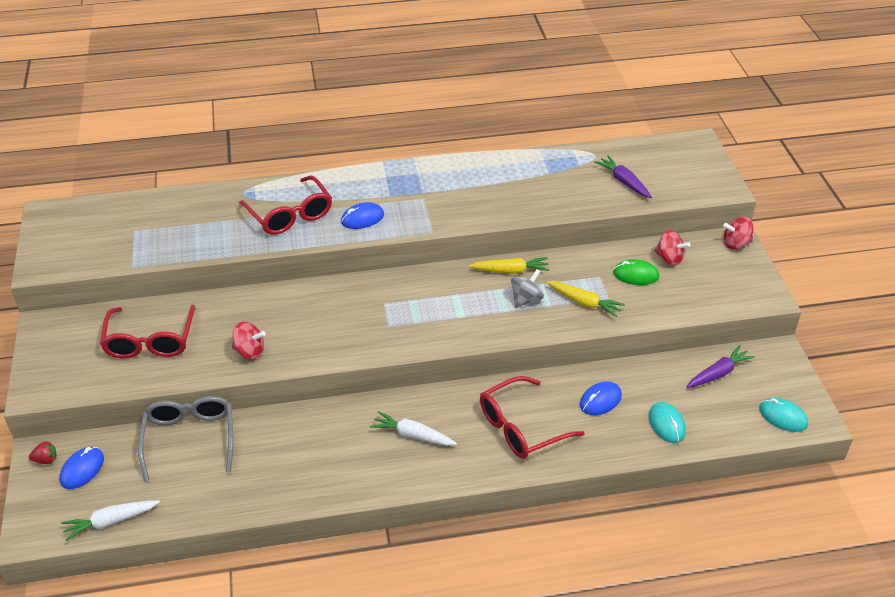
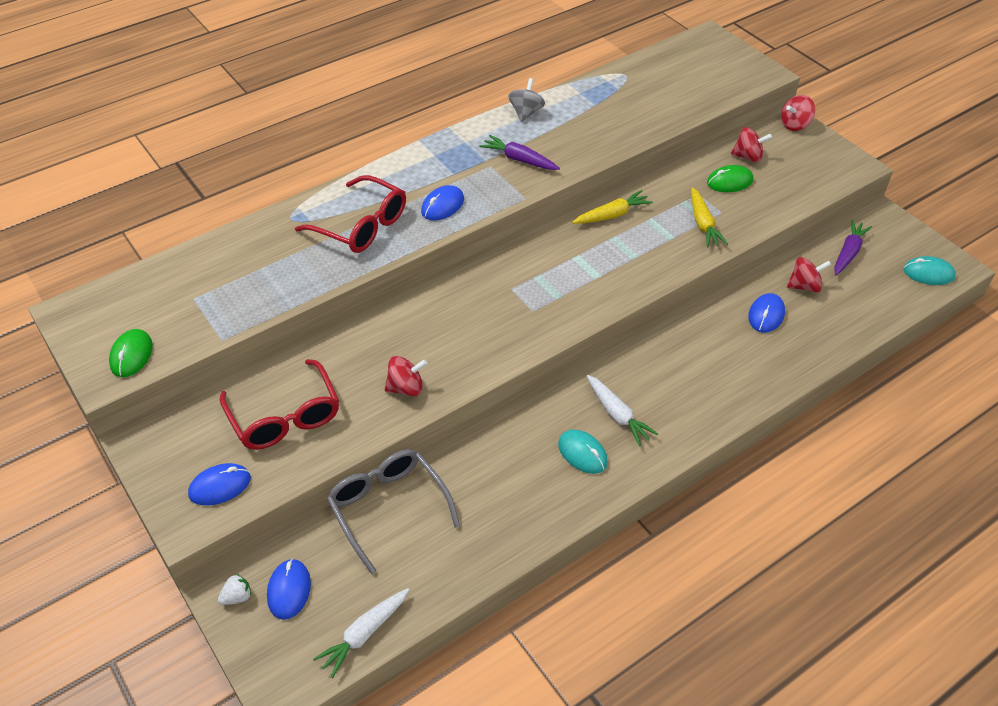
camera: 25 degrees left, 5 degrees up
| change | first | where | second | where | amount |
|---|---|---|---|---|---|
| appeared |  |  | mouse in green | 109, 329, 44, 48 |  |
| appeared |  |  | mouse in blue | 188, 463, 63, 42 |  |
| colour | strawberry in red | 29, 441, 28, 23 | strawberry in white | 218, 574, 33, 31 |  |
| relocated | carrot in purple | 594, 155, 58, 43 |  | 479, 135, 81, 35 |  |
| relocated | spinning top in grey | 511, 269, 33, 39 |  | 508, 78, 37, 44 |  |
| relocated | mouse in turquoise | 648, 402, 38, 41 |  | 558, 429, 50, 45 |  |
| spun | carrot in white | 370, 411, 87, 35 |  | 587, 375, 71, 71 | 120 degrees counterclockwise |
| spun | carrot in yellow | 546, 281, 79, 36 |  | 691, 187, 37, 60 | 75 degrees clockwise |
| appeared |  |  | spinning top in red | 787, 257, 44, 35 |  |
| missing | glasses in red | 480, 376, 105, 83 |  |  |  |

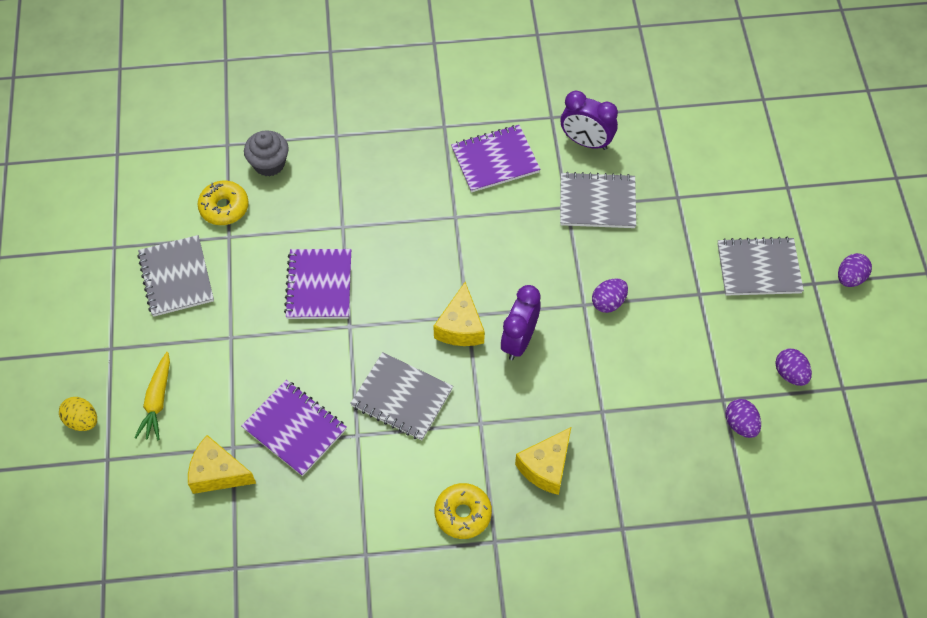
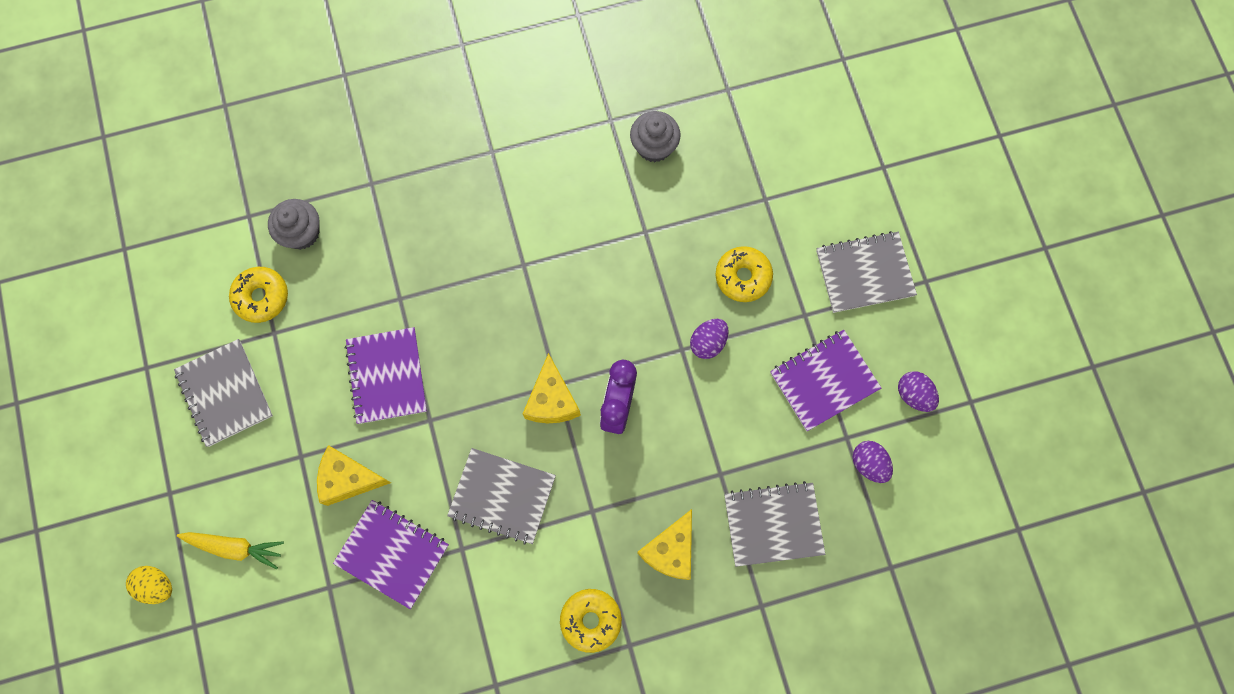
camera: 10 degrees left, 15 degrees up
| change | first | where | second | where | amount |
|---|---|---|---|---|---|
| spun | carrot in yellow | 134, 352, 36, 88 |  | 177, 532, 107, 37 | 75 degrees counterclockwise |
| relocated | cheese in yellow | 188, 435, 68, 59 |  | 317, 445, 74, 61 |  |
| exchanged | clock in purple | 561, 91, 57, 59 | cupcake in grey | 630, 111, 51, 51 |  |
| appeared |  |  | donut in yellow | 716, 246, 57, 56 |  |
| relocated | notebook in grey | 560, 172, 76, 56 |  | 724, 481, 101, 86 |  |
| relocated | notebook in purple | 451, 125, 89, 68 |  | 770, 330, 111, 101 |  |
| missing | egg in purple | 838, 253, 34, 34 |  |  |  |

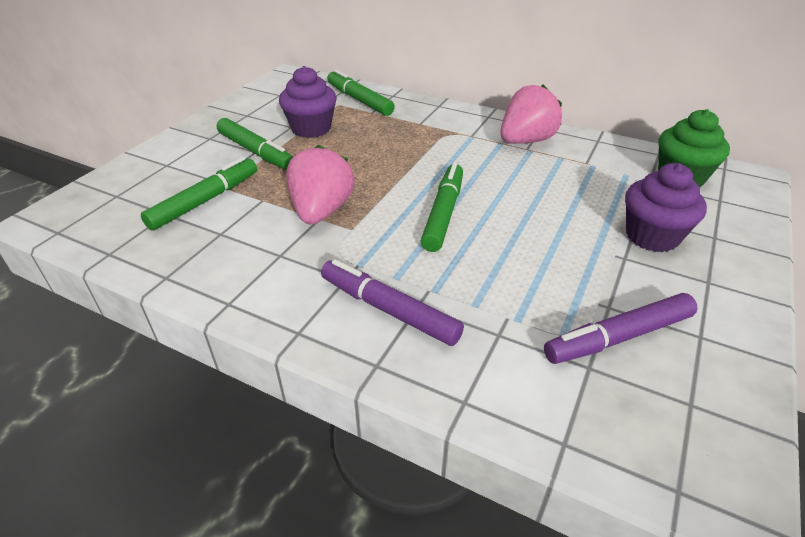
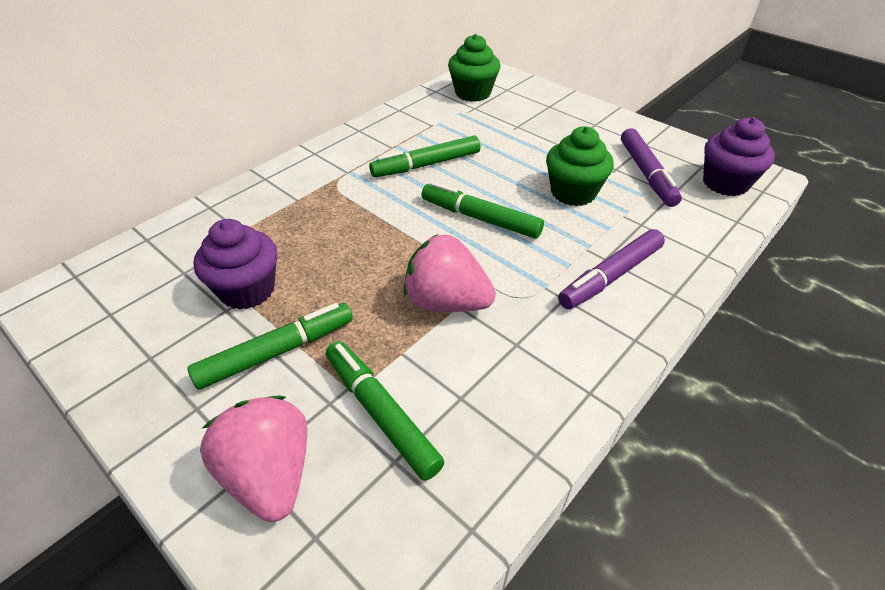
camera: 75 degrees left, 5 degrees up
| change | first | where | second | where | amount |
|---|---|---|---|---|---|
| relocated | strawberry in pink | 500, 84, 62, 60 |  | 200, 395, 107, 127 |  |
| relocated | marker in green | 327, 69, 68, 47 |  | 369, 135, 111, 42 |  |
| appeared |  |  | cupcake in green | 546, 126, 68, 80 |  |
| relocated | cupcake in purple | 625, 163, 82, 89 |  | 703, 117, 72, 79 |  |

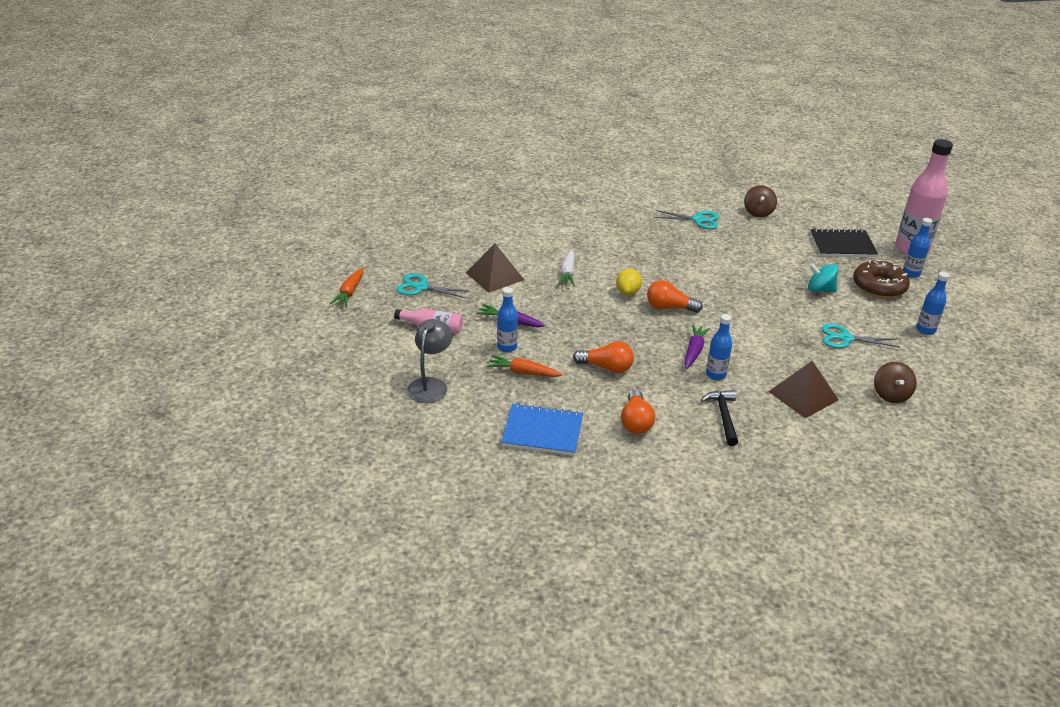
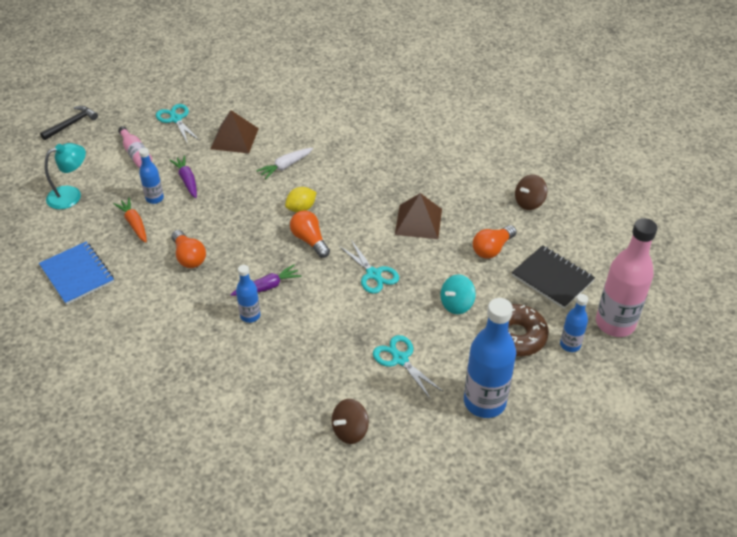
camera: 45 degrees right, 10 degrees up
| change | first | where | second | where | amount |
|---|---|---|---|---|---|
| relocated | hammer in black | 701, 390, 37, 56 |  | 40, 106, 58, 34 |  |
| colour | lamp in grey | 407, 319, 45, 84 | lamp in turquoise | 45, 143, 41, 66 |  |
| relocated | scissors in turquoise | 654, 210, 65, 19 |  | 339, 240, 60, 54 |  |
| relocated | pyramid in brown | 768, 361, 71, 57 |  | 395, 193, 47, 46 |  |
| spun | spinning top in turquoise | 808, 263, 30, 30 |  | 441, 274, 35, 40 | 105 degrees counterclockwise |
| size | bottle in blue | 916, 272, 33, 63 |  | 464, 298, 52, 120 | x1.95 |
| relocated | light bulb in orange | 621, 390, 34, 44 |  | 473, 225, 44, 34 |  |
| missing | carrot in orange | 330, 268, 34, 39 |  |  |  |

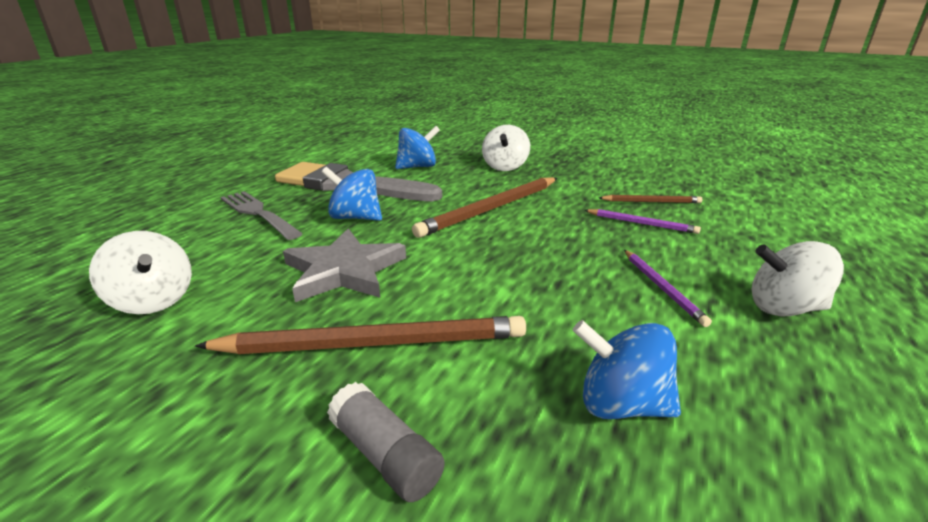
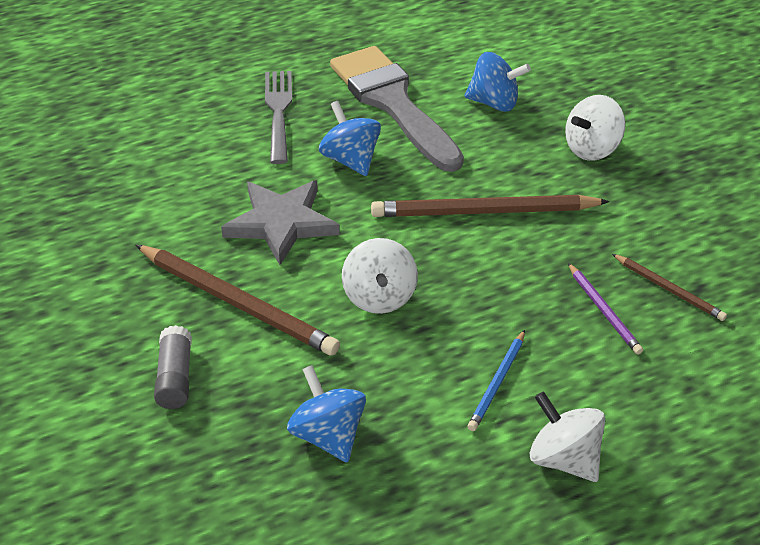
camera: 40 degrees right, 15 degrees up
| change | first | where | second | where | amount |
|---|---|---|---|---|---|
| relocated | spinning top in white | 89, 231, 103, 83 |  | 342, 238, 76, 76 |  |
| colour | pencil in purple | 624, 250, 88, 77 | pencil in blue | 467, 330, 58, 101 |  |

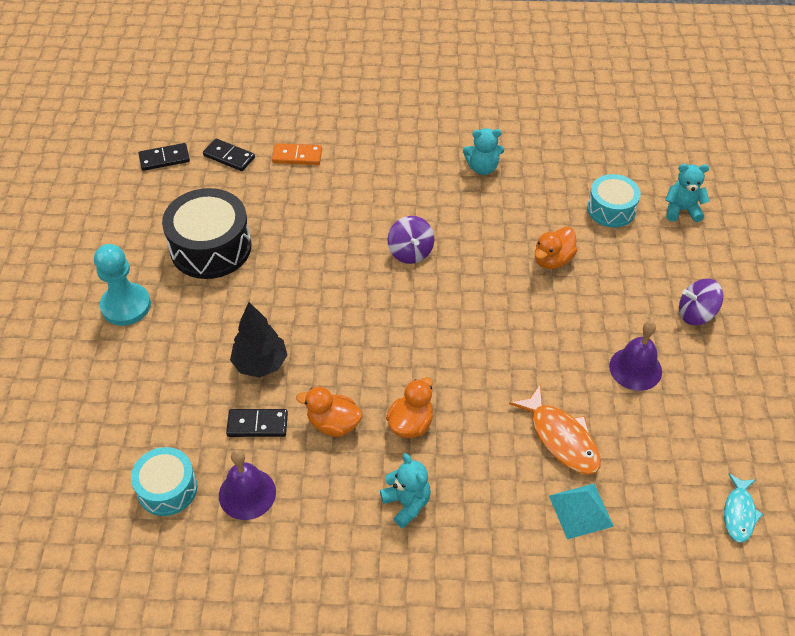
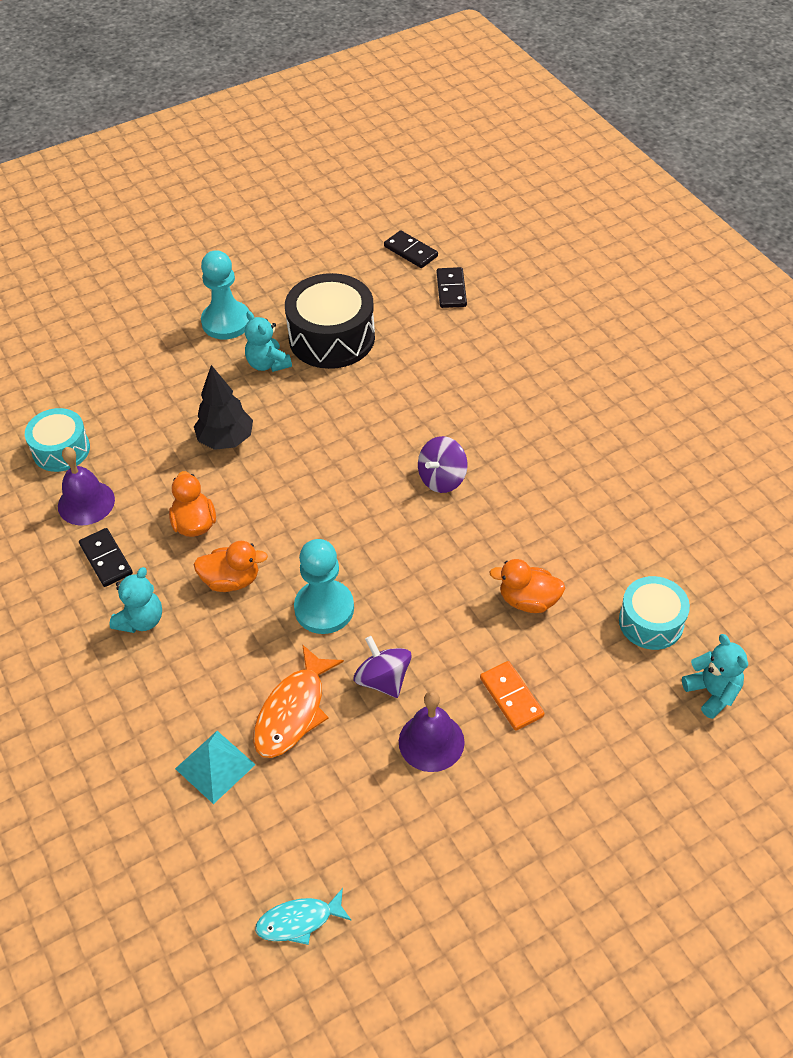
camera: 60 degrees right, 0 degrees up
| change | first | where | second | where | amount |
|---|---|---|---|---|---|
| relocated | domino in black | 226, 409, 62, 28 |  | 79, 528, 54, 59 |  |
| relocated | teddy bear in turquoise | 463, 128, 41, 47 |  | 245, 311, 47, 61 |  |
| appeared |  |  | pawn in turquoise | 294, 539, 60, 95 |  |
| relocated | spinning top in purple | 679, 279, 44, 46 |  | 354, 636, 58, 62 |  |
| relocated | domino in orange | 272, 143, 50, 22 |  | 480, 661, 65, 70 |  |

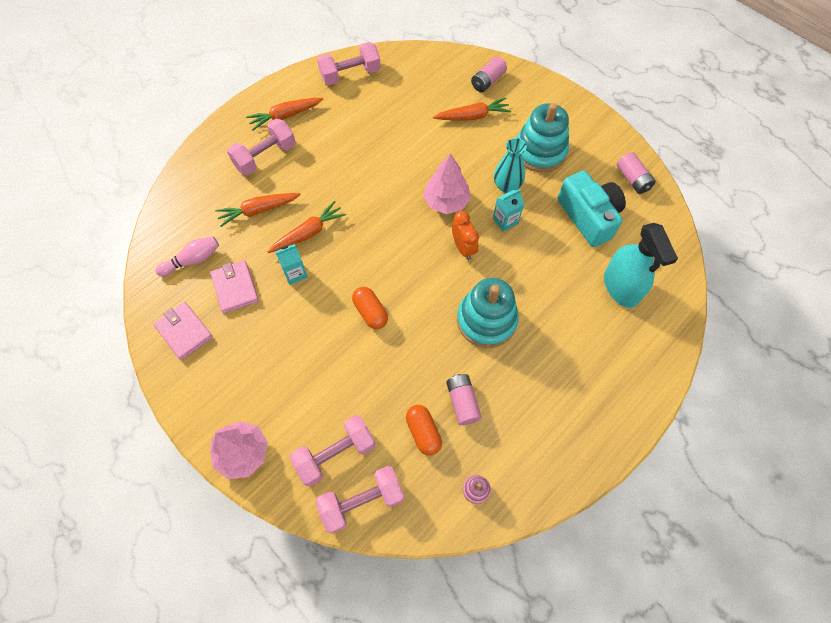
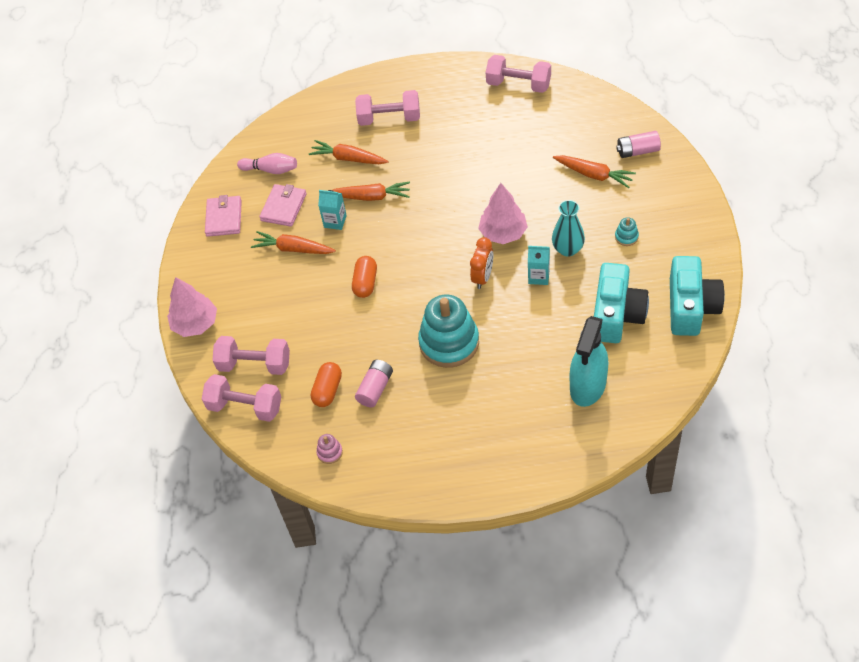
camera: 45 degrees right, 10 degrees down
| change | first | where | second | where | amount |
|---|---|---|---|---|---|
| relocated | carrot in orange | 246, 98, 77, 32 |  | 251, 231, 85, 23 |  |
| size | stacking toy in turquoise | 517, 103, 52, 69 |  | 615, 217, 24, 29 | x0.41 |
| exchanged | battery in pink | 617, 152, 39, 42 | camera in turquoise | 670, 256, 55, 80 |  |

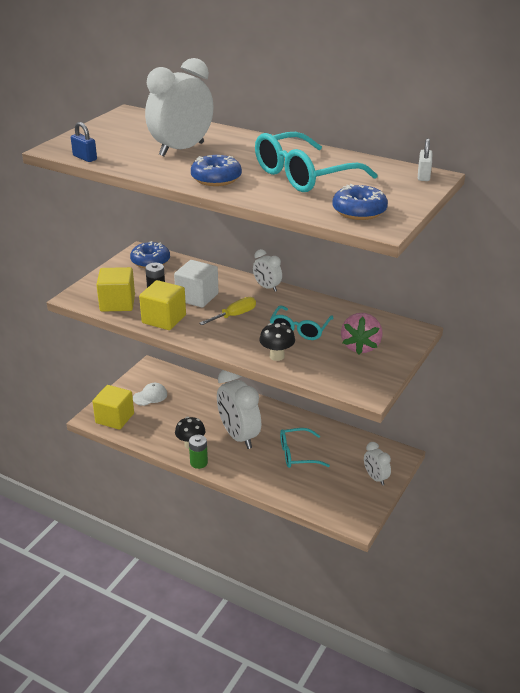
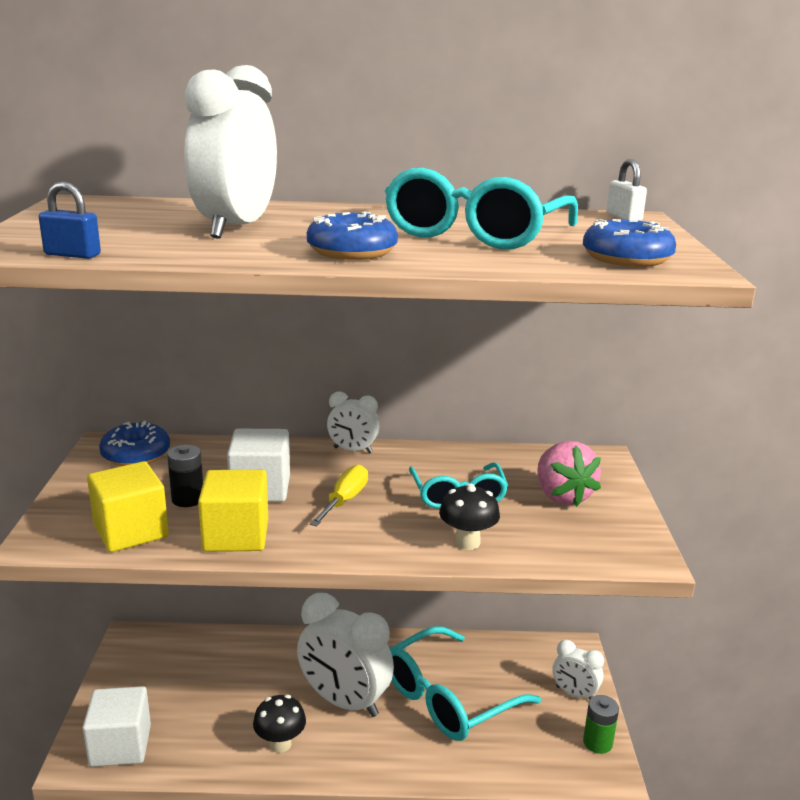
camera: 30 degrees left, 10 degrees down
| change | first | where | second | where | amount |
|---|---|---|---|---|---|
| colour | cube in yellow | 92, 385, 42, 45 | cube in white | 83, 686, 68, 81 |  |
| size | glasses in turquoise | 280, 428, 50, 40 |  | 389, 626, 152, 115 | x1.63 |
| relocated | battery in green | 189, 435, 19, 34 |  | 583, 695, 36, 59 |  |
| missing | cap in white | 133, 383, 34, 23 |  |  |  |

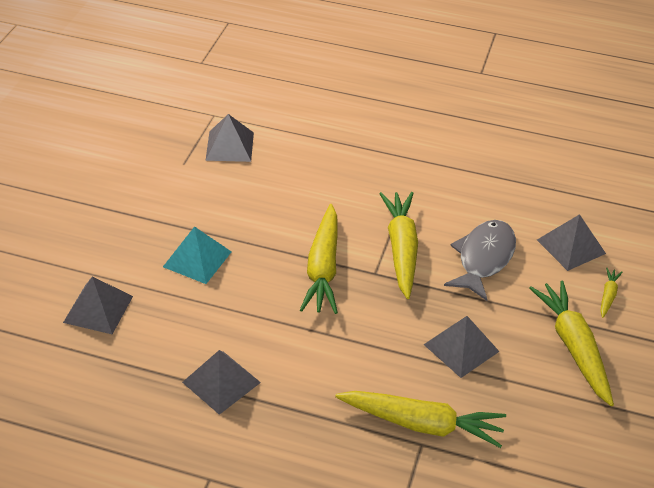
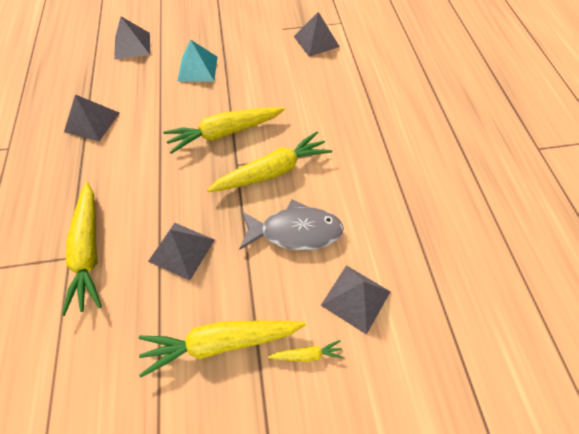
camera: 65 degrees right, 15 degrees up
| change | first | where | second | where | amount |
|---|---|---|---|---|---|
| spun | carrot in yellow | 529, 280, 85, 126 |  | 139, 321, 167, 56 | 150 degrees counterclockwise |

